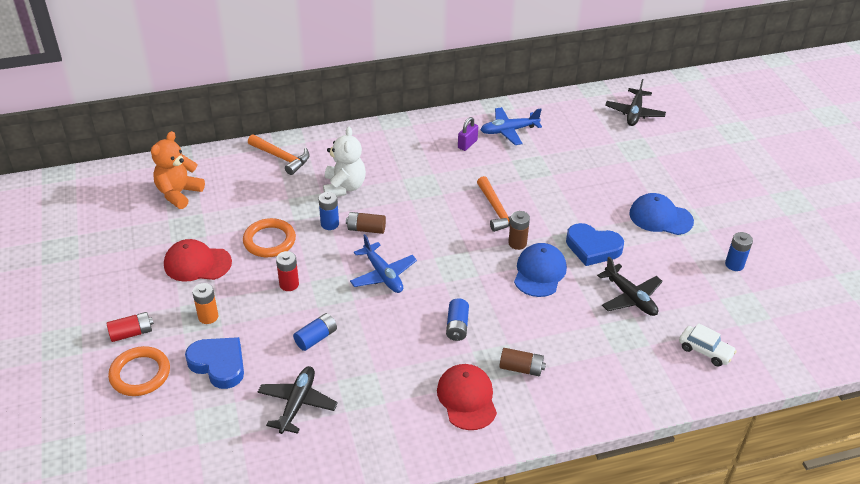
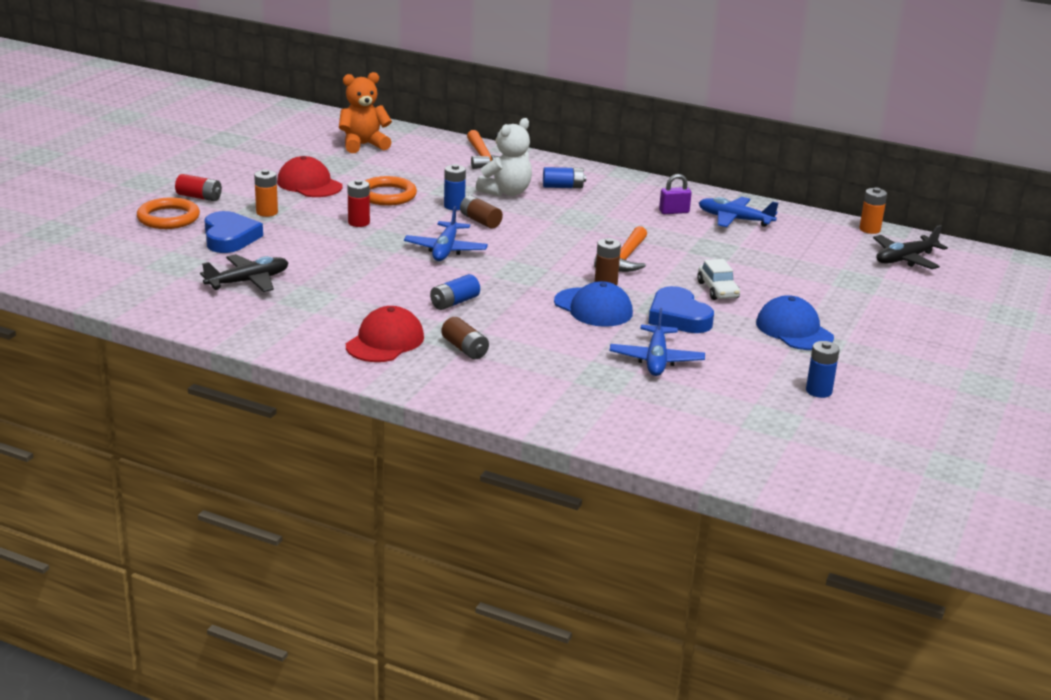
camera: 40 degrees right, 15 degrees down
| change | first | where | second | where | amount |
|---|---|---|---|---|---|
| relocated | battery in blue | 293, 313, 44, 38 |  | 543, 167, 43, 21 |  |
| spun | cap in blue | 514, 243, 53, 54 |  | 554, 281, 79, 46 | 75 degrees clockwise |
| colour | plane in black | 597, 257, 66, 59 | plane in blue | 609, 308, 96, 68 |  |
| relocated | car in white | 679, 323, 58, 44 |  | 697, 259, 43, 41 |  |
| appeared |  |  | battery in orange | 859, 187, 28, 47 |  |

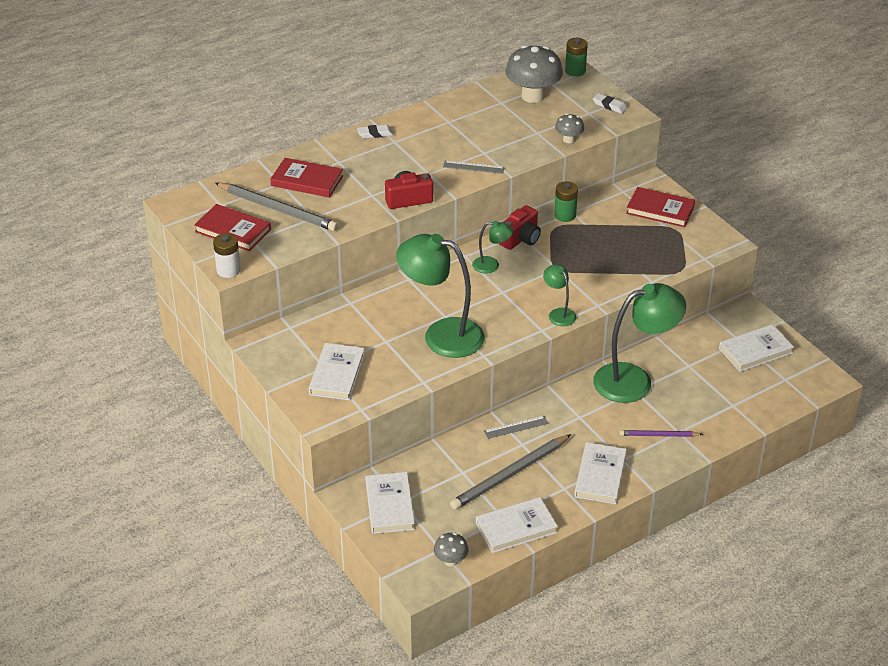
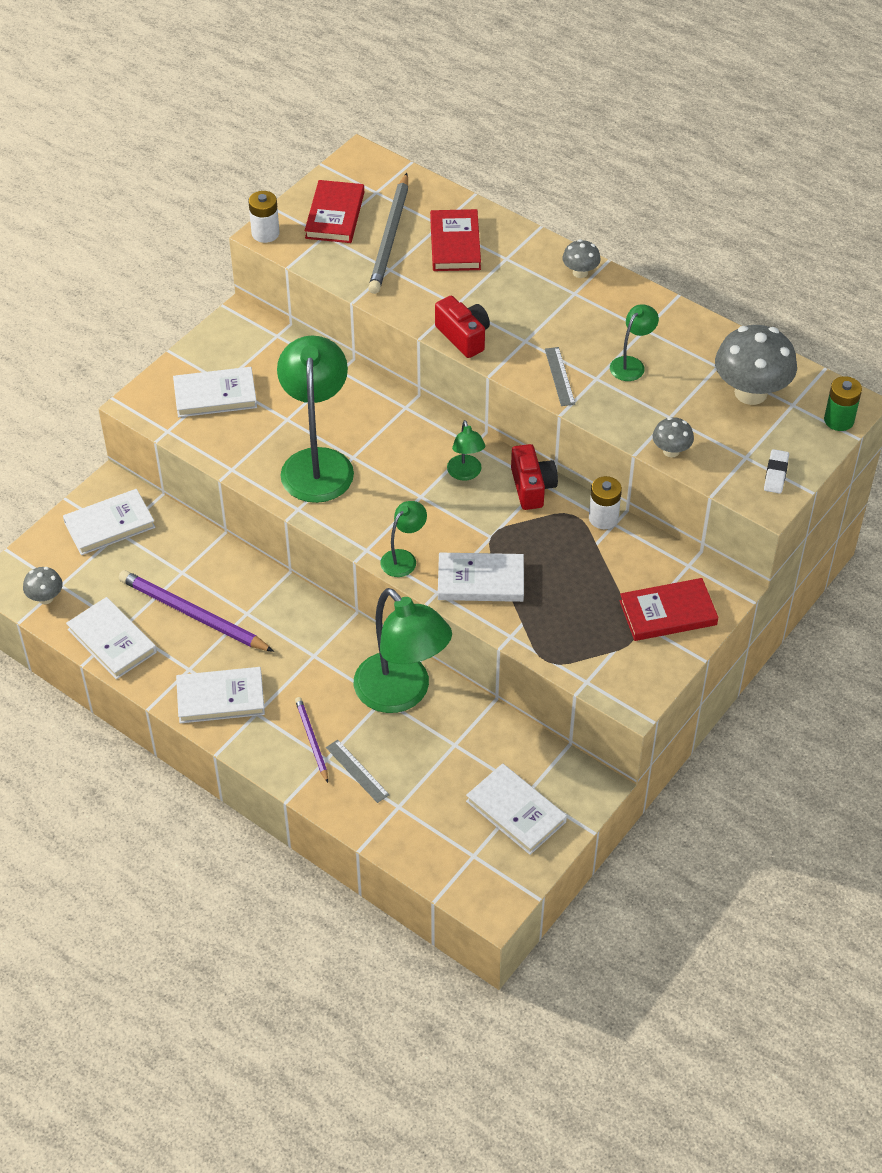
camera: 70 degrees right, 10 degrees up
| change | first | where | second | where | amount |
|---|---|---|---|---|---|
| colour | pencil in grey | 450, 434, 121, 76 | pencil in purple | 118, 570, 156, 82 |  |
| relocated | ruler in grey | 484, 416, 64, 23 |  | 326, 739, 64, 64 |  |
| appeared |  |  | book in white | 438, 553, 86, 49 |  |
| spun | camera in red | 499, 205, 42, 45 |  | 511, 444, 47, 66 | 120 degrees counterclockwise |
| exchanged | eraser in white | 357, 125, 37, 14 | mushroom in grey | 562, 239, 39, 39 |  |
| colour | battery in green | 554, 181, 24, 41 | battery in white | 589, 476, 33, 53 |  |
| appeared |  |  | lamp in green | 610, 304, 49, 77 |  |
| spun | book in red | 626, 187, 69, 40 |  | 620, 578, 98, 63 | 75 degrees clockwise |

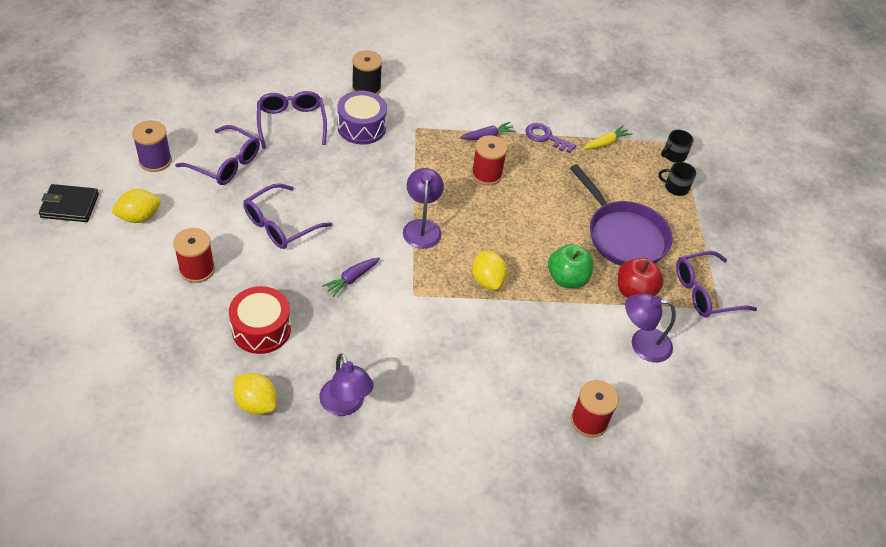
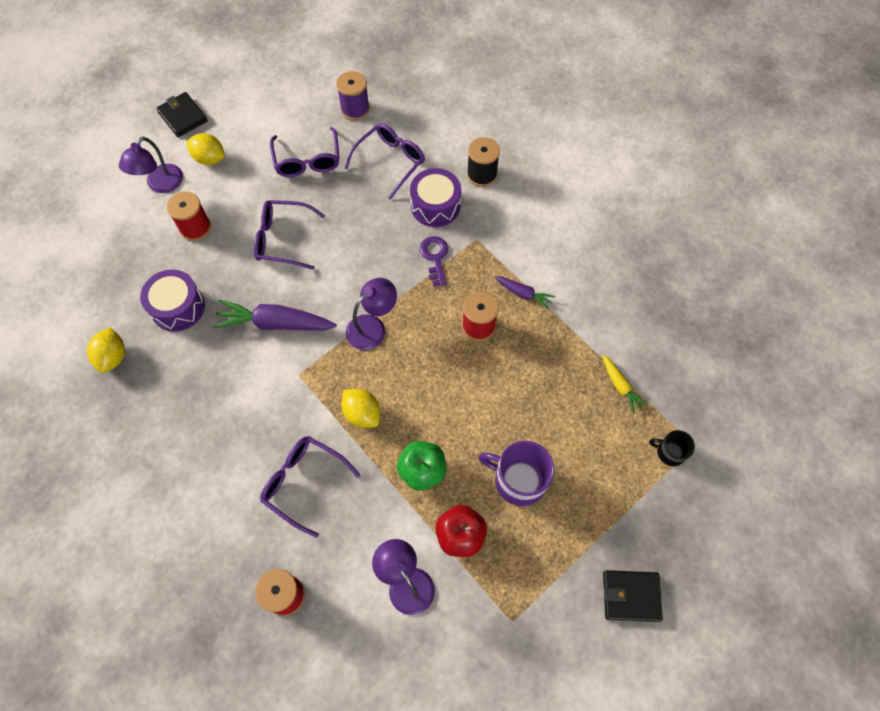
camera: 55 degrees right, 15 degrees up
| change | first | where | second | where | amount |
|---|---|---|---|---|---|
| relocated | lamp in purple | 319, 353, 55, 63 |  | 119, 137, 64, 56 |  |
| colour | drum in red | 229, 286, 62, 68 | drum in purple | 140, 270, 65, 62 |  |
| size | carrot in purple | 322, 257, 58, 40 |  | 213, 299, 124, 31 | x1.87 |
| relocated | glasses in purple | 676, 251, 81, 67 |  | 260, 436, 100, 102 |  |
| relocated | spool in purple | 132, 120, 40, 52 |  | 336, 71, 34, 49 |  |
| spun | lemon in yellow | 472, 251, 35, 39 |  | 341, 389, 39, 39 | 75 degrees counterclockwise |
| relocated | key in purple | 525, 123, 51, 30 |  | 420, 236, 28, 50 |  |
| exchanged | pan in purple | 570, 164, 103, 102 | mug in purple | 479, 441, 75, 65 |  |
| spun | carrot in yellow | 583, 125, 50, 24 |  | 602, 354, 46, 60 | 45 degrees clockwise |
| appeared |  |  | wallet in black | 603, 570, 60, 52 |  |
| missing | mug in black | 658, 162, 38, 34 |  |  |  |

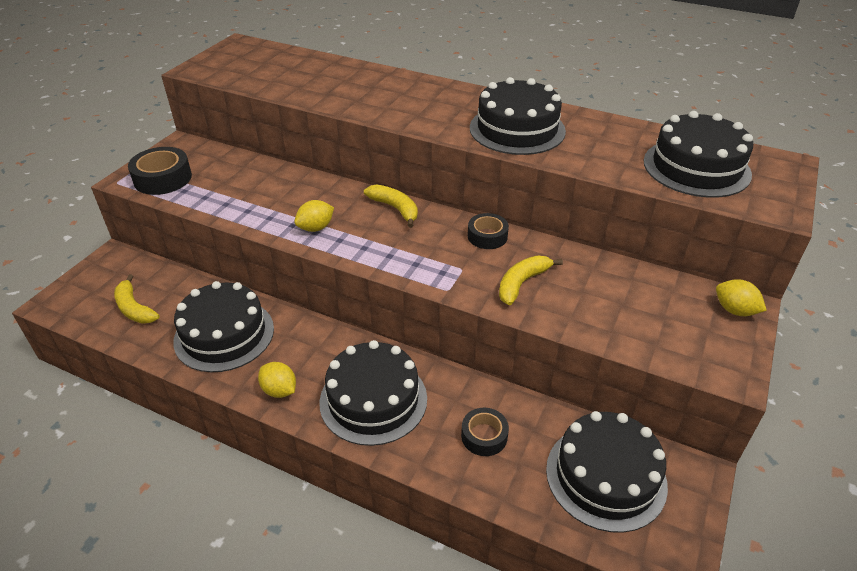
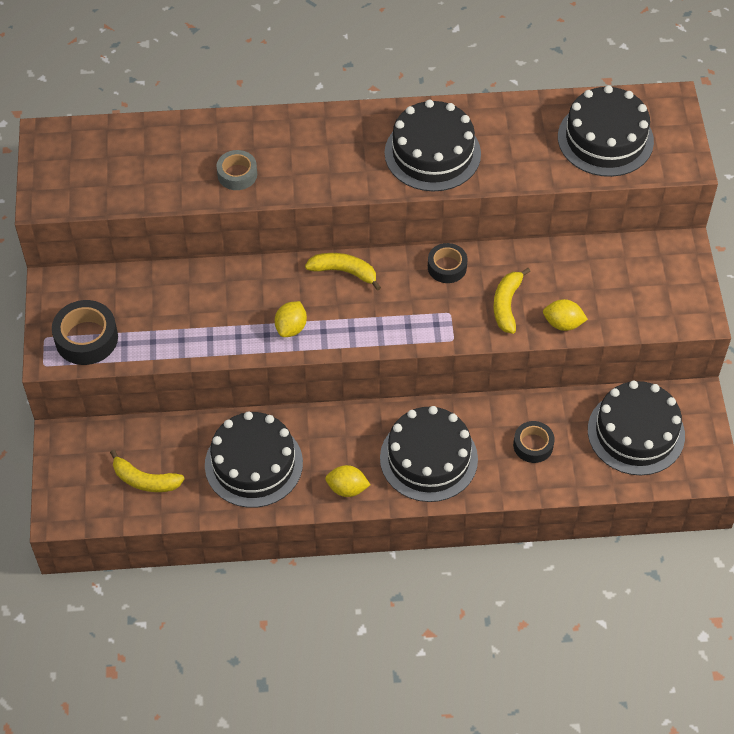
camera: 30 degrees left, 15 degrees up
| change | first | where | second | where | amount |
|---|---|---|---|---|---|
| appeared |  |  | tape in grey | 217, 150, 40, 40 |  |
| relocated | lemon in yellow | 716, 279, 51, 37 |  | 543, 299, 45, 32 |  |

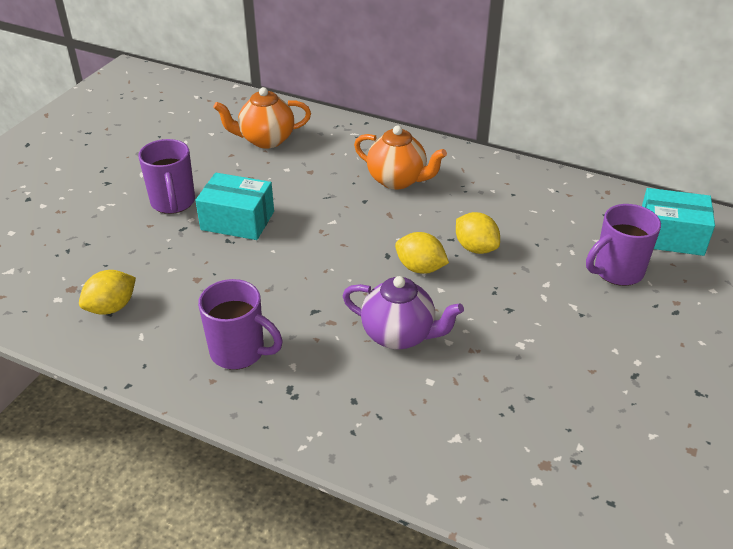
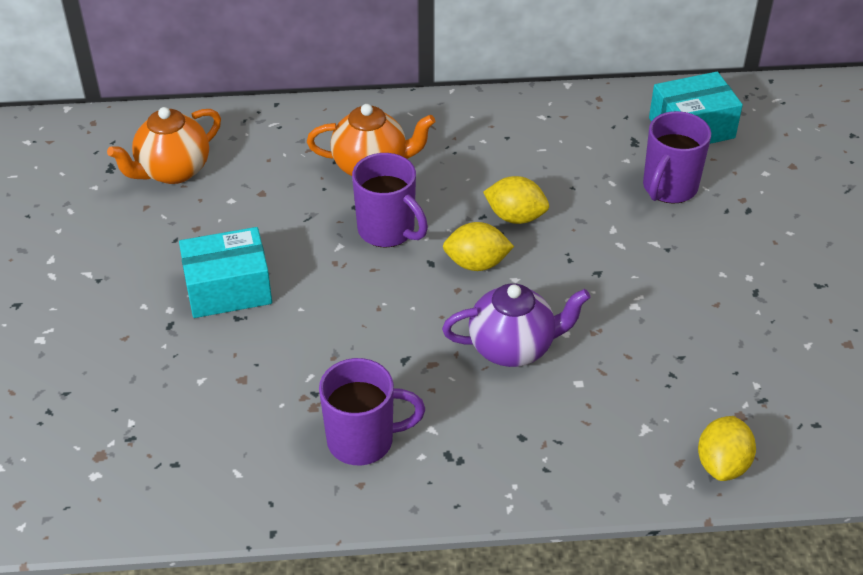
camera: 30 degrees left, 5 degrees up
| change | first | where | second | where | amount |
|---|---|---|---|---|---|
| relocated | mug in purple | 138, 139, 57, 75 |  | 352, 153, 76, 95 |  |
| relocated | lemon in yellow | 79, 270, 57, 45 |  | 698, 416, 58, 65 |  |

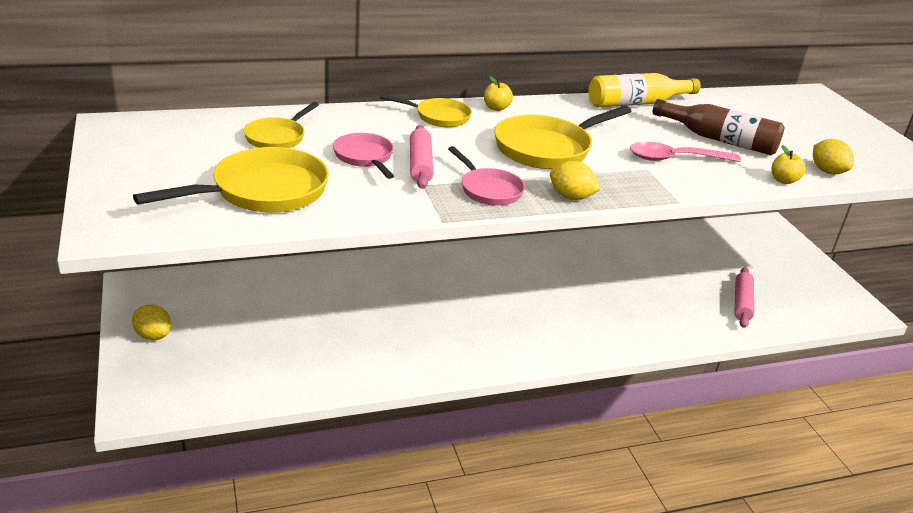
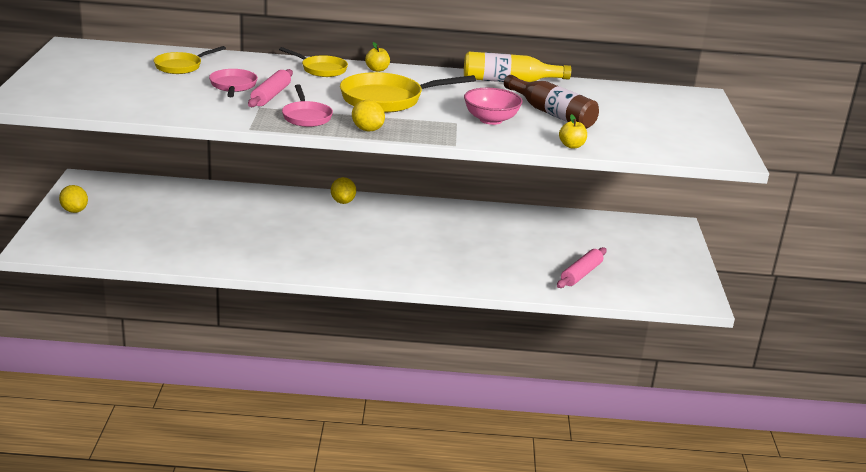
camera: 20 degrees right, 5 degrees down
| change | first | where | second | where | amount |
|---|---|---|---|---|---|
| relocated | lemon in yellow | 813, 139, 41, 35 |  | 331, 177, 25, 27 |  |
| exchanged | spoon in pink | 630, 142, 111, 20 | bowl in pink | 464, 88, 59, 37 |  |
| missing | pan in yellow | 133, 147, 196, 66 |  |  |  |

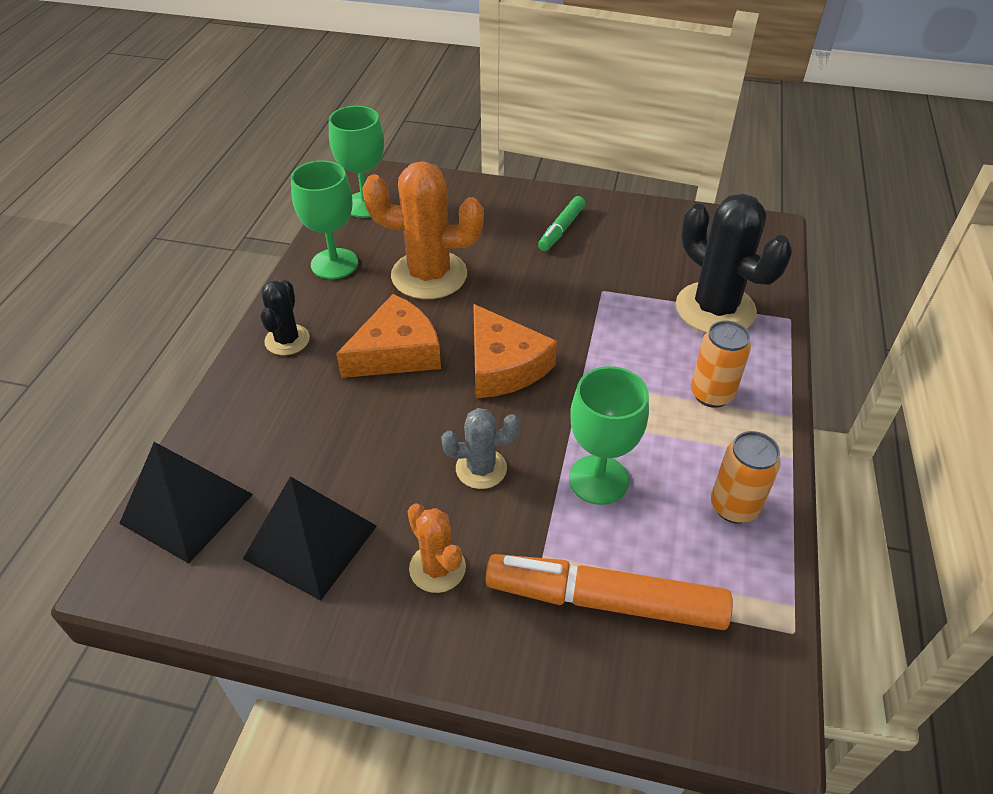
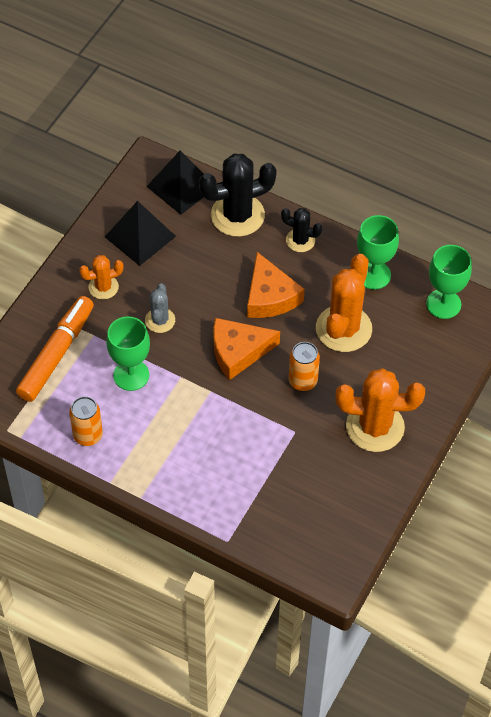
camera: 105 degrees right, 10 degrees up
| change | first | where | second | where | amount |
|---|---|---|---|---|---|
| relocated | cactus in black | 676, 194, 116, 139 |  | 199, 154, 78, 83 |  |
| relocated | can in orange | 691, 321, 60, 87 |  | 289, 342, 31, 49 |  |
| exchanged | marker in green | 538, 196, 47, 55 | cactus in orange | 335, 368, 90, 84 |  |

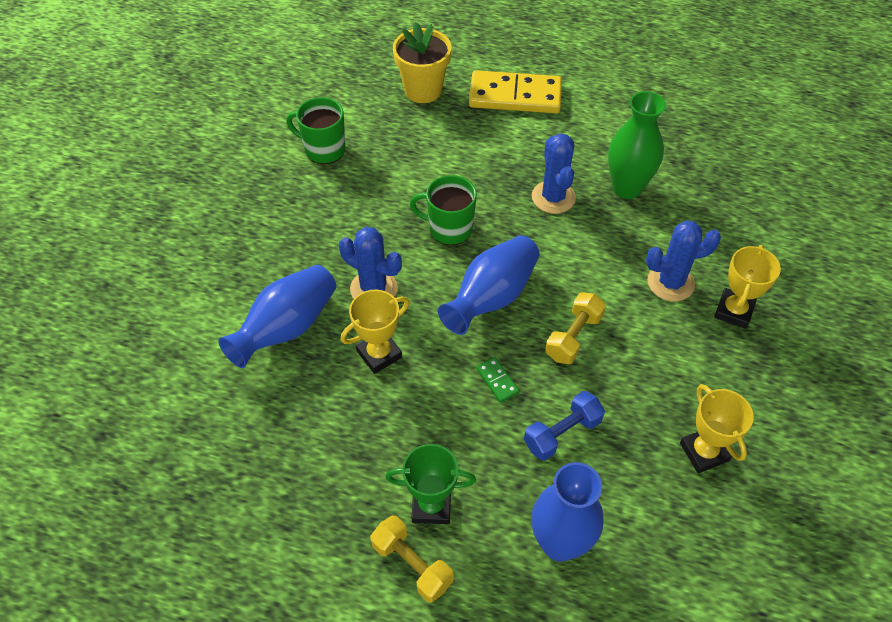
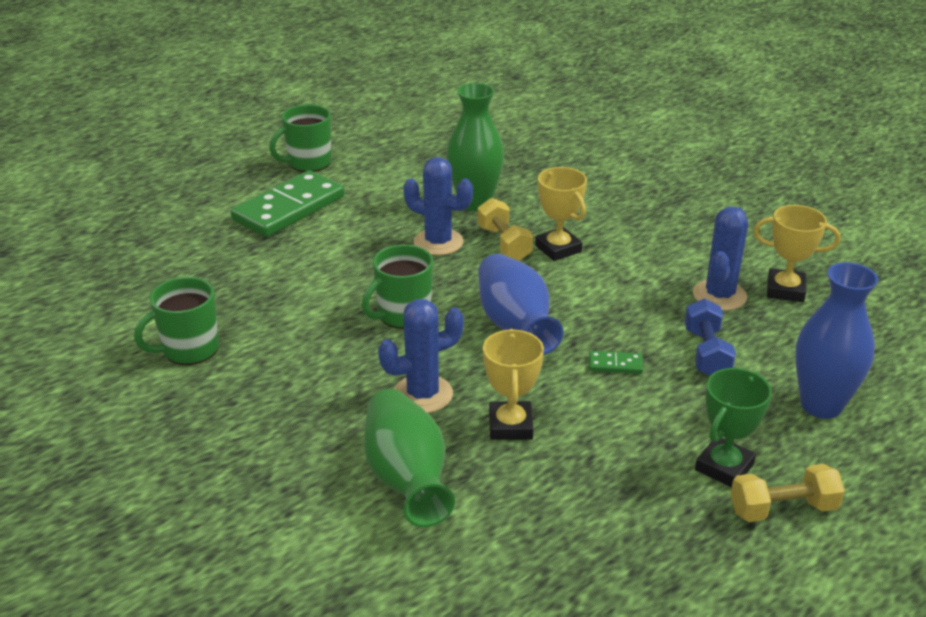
camera: 55 degrees left, 20 degrees down
| change | first | where | second | where | amount |
|---|---|---|---|---|---|
| colour | domino in yellow | 469, 70, 93, 43 | domino in green | 231, 171, 113, 66 |  |
| appeared |  |  | mug in green | 269, 105, 62, 67 |  |
| colour | vase in blue | 218, 265, 118, 103 | vase in green | 364, 389, 91, 138 |  |
| relocated | dumbbell in yellow | 545, 292, 61, 72 |  | 477, 198, 56, 63 |  |
| relocated | trophy in yellow | 714, 245, 67, 84 |  | 535, 167, 52, 94 |  |
| relocated | cactus in blue | 646, 220, 75, 82 |  | 693, 207, 55, 104 |  |
| missing | flower pot in yellow | 393, 22, 58, 81 |  |  |  |

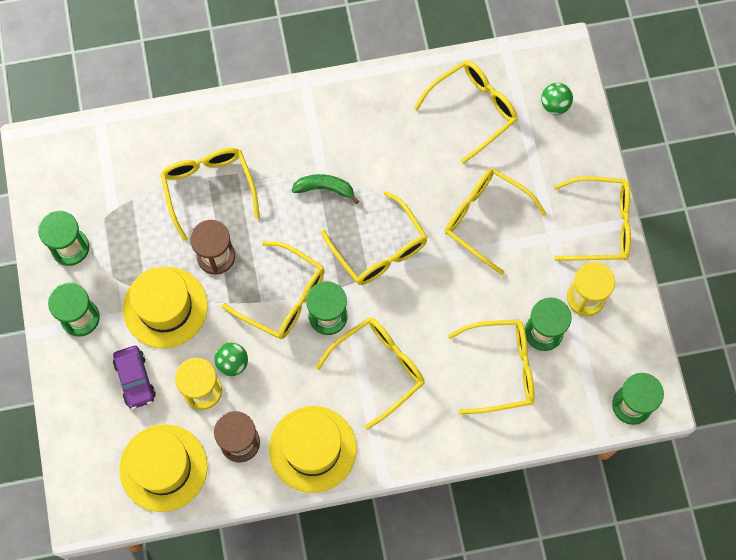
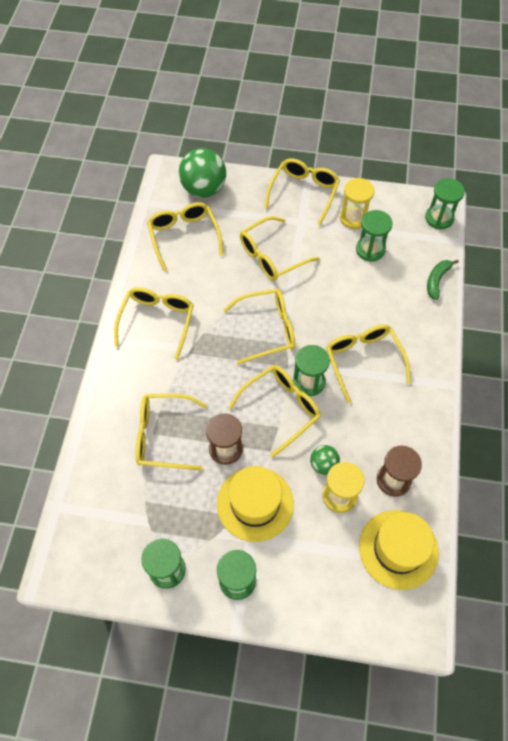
camera: 70 degrees left, 10 degrees down
| change | first | where | second | where | amount |
|---|---|---|---|---|---|
| relocated | glasses in yellow | 448, 319, 87, 95 |  | 114, 287, 80, 72 |  |
| size | ball in green | 541, 83, 32, 32 |  | 179, 148, 47, 50 | x1.96 |
| relocated | banana in green | 291, 174, 68, 30 |  | 427, 260, 32, 40 |  |
| missing | car in purple | 113, 346, 43, 63 |  |  |  |
| missing | hat in yellow | 269, 406, 88, 87 |  |  |  |

